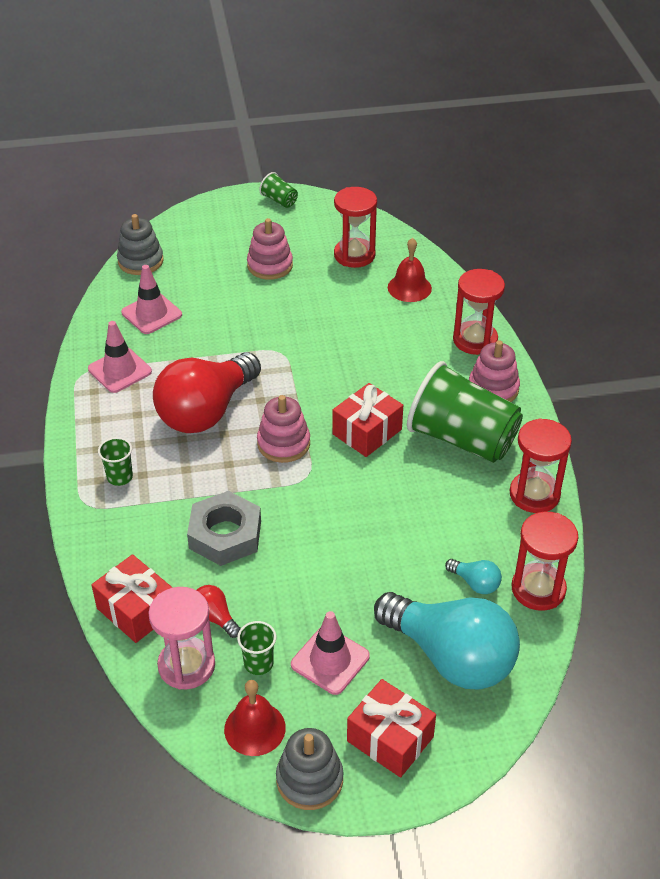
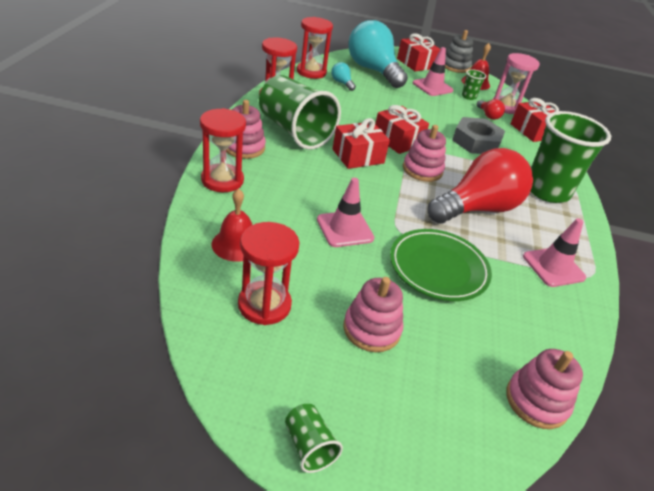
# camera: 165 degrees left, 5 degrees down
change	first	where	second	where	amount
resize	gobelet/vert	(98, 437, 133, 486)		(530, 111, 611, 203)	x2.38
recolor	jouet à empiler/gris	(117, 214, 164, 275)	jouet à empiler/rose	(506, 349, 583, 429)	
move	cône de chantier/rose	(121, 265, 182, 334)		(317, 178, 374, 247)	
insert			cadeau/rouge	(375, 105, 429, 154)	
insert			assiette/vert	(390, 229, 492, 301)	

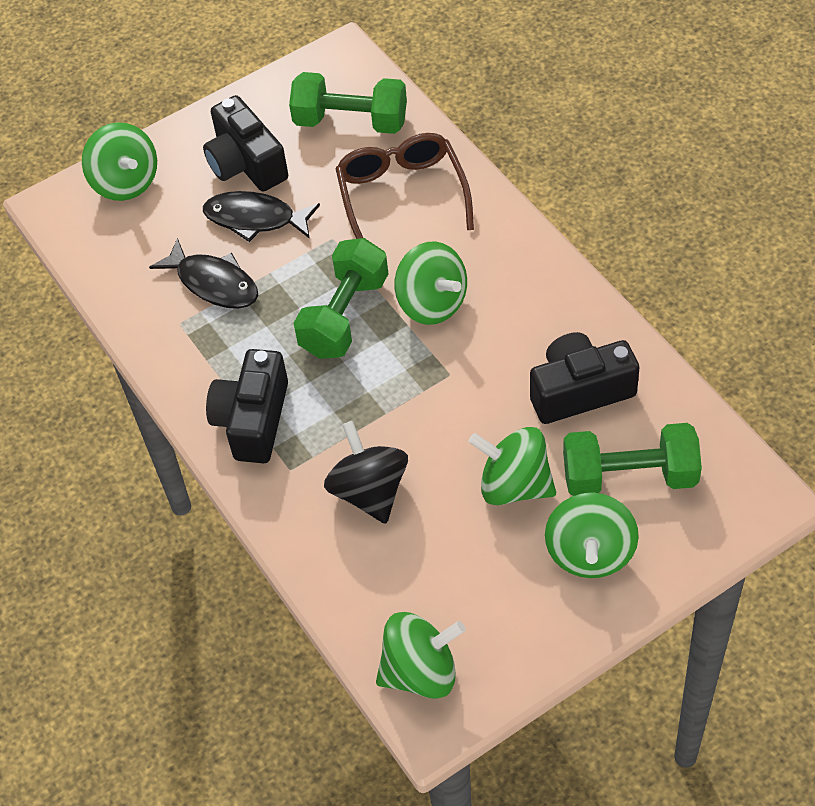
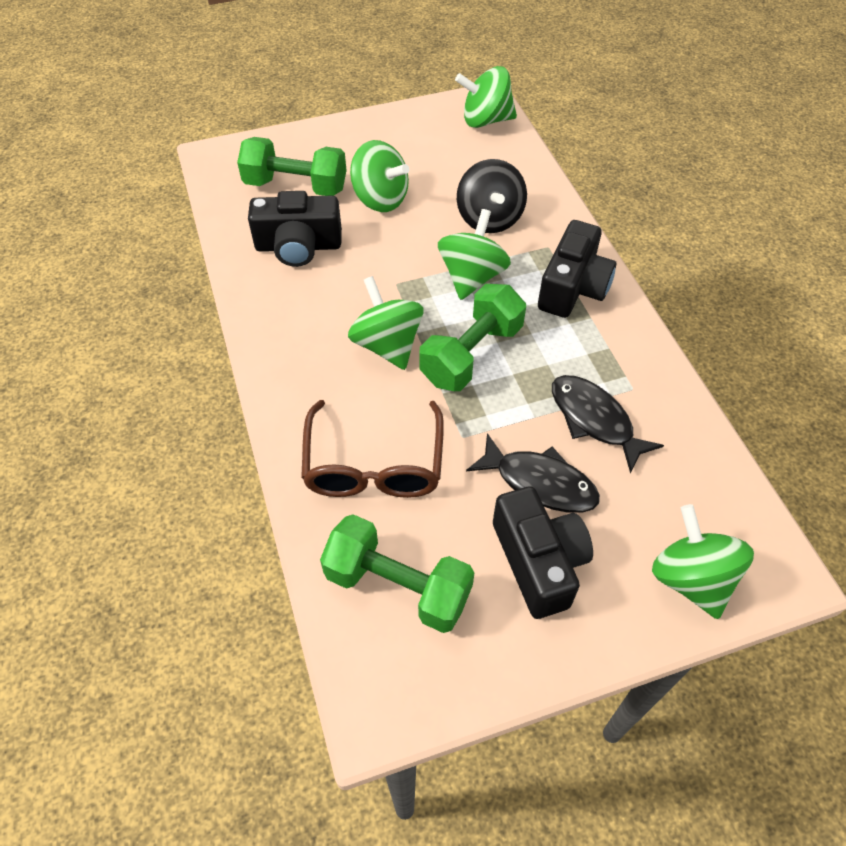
# camera: 170 degrees left, 0 degrees up
change	first	where	second	where	amount
move	toupie/vert	(545, 492, 639, 578)		(438, 209, 511, 300)	

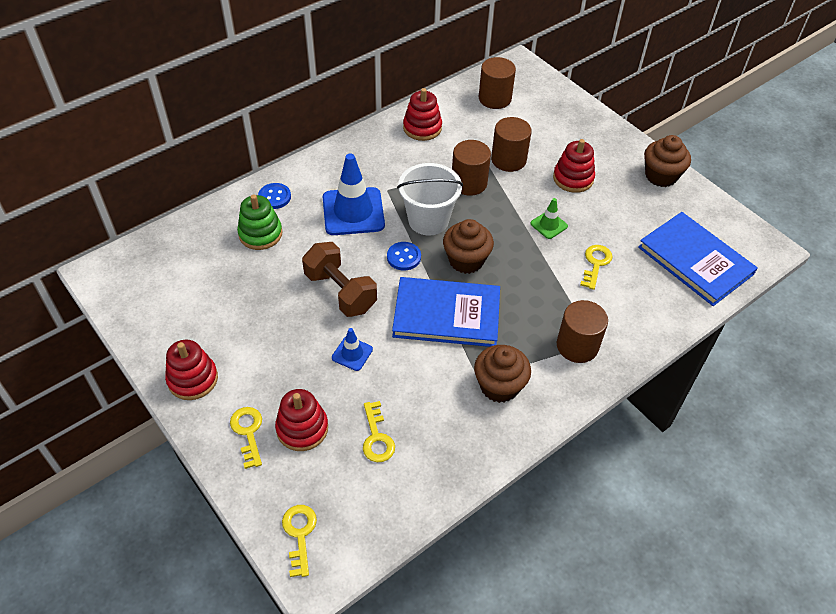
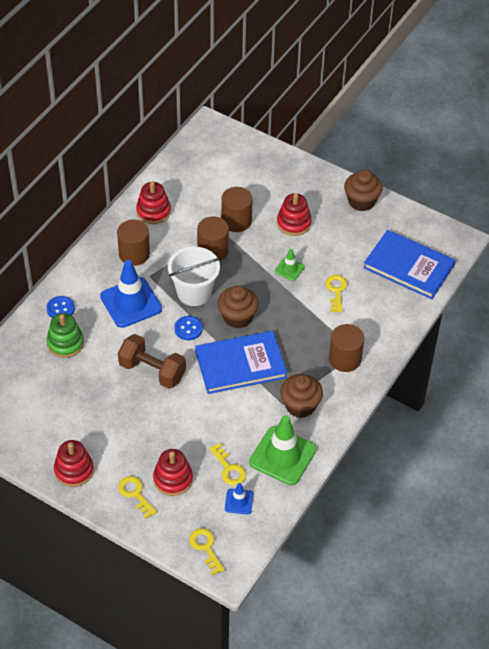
# camera: 20 degrees left, 0 degrees up
change	first	where	second	where	amount
move	cône de chantier/bleu	(332, 328, 373, 371)		(225, 483, 253, 514)	
move	cylindre/marron	(479, 57, 516, 109)		(117, 219, 150, 266)	
insert			cône de chantier/vert	(249, 415, 317, 485)	

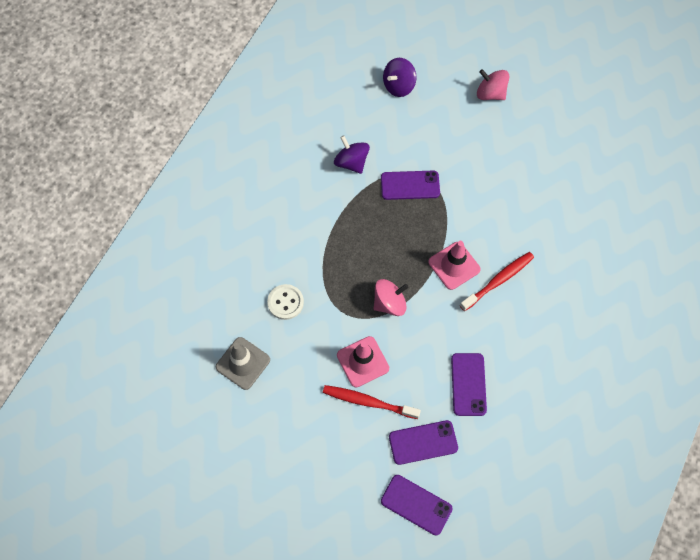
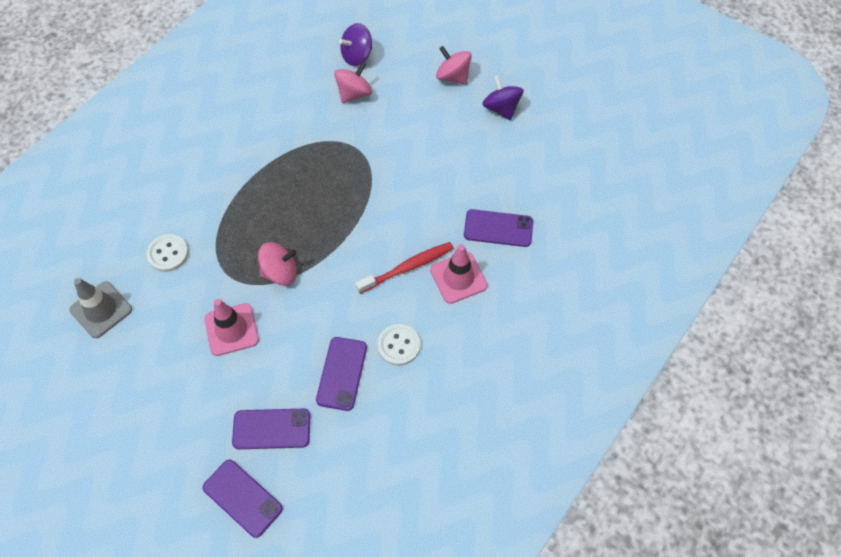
# camera: 10 degrees right, 5 degrees down
change	first	where	second	where	amount
delete	brosse à dents/rouge	(323, 385, 421, 419)			
move	toupie/violet	(334, 136, 370, 174)		(482, 75, 524, 120)	
move	téléphone/violet	(381, 170, 440, 200)		(464, 209, 533, 247)	
move	cône de chantier/rose	(428, 241, 481, 290)		(430, 244, 488, 304)	
insert			toupie/rose	(334, 62, 372, 103)	
insert			bouton/blanc	(377, 324, 420, 366)	

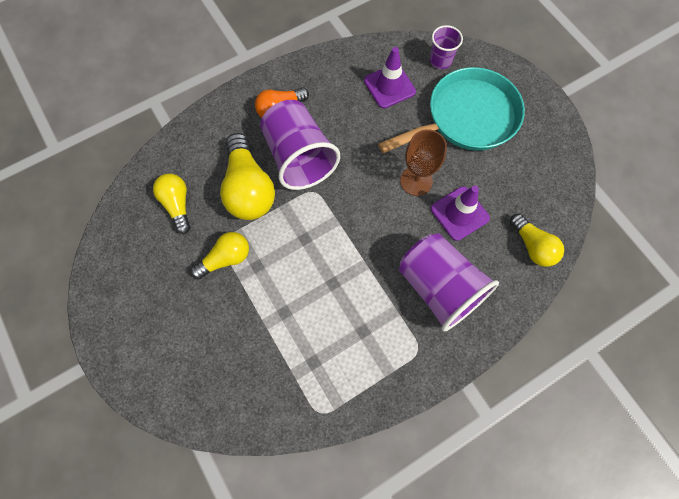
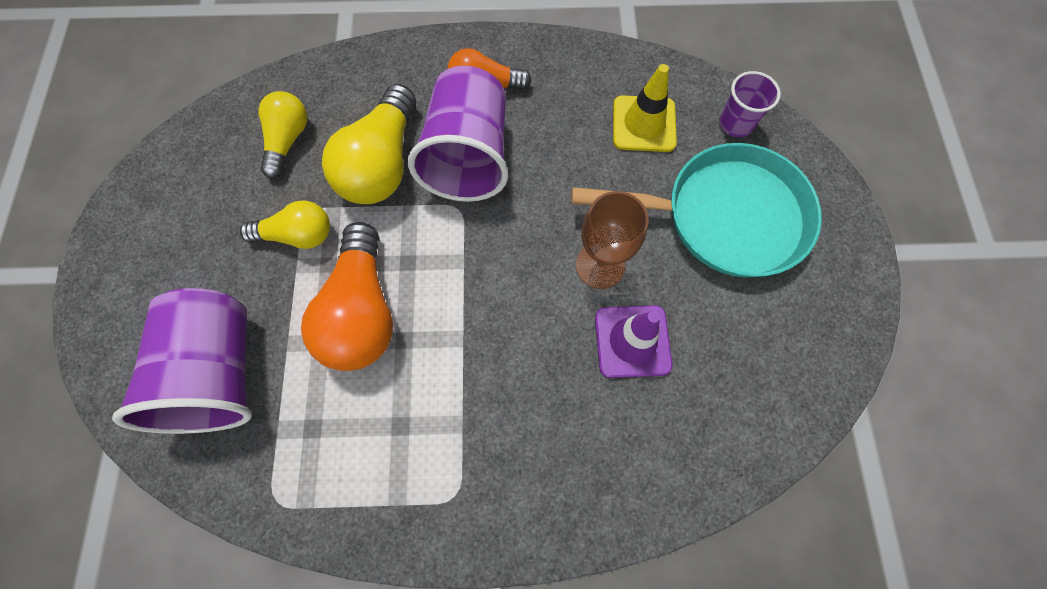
# camera: 30 degrees right, 0 degrees up
change	first	where	second	where	amount
recolor	cône de chantier/violet	(364, 47, 416, 108)	cône de chantier/jaune	(613, 64, 677, 152)	
move	gobelet/violet	(399, 233, 499, 332)		(112, 288, 252, 434)	
delete	ampoule/jaune	(510, 214, 564, 267)			
insert			ampoule/orange	(301, 222, 393, 371)	

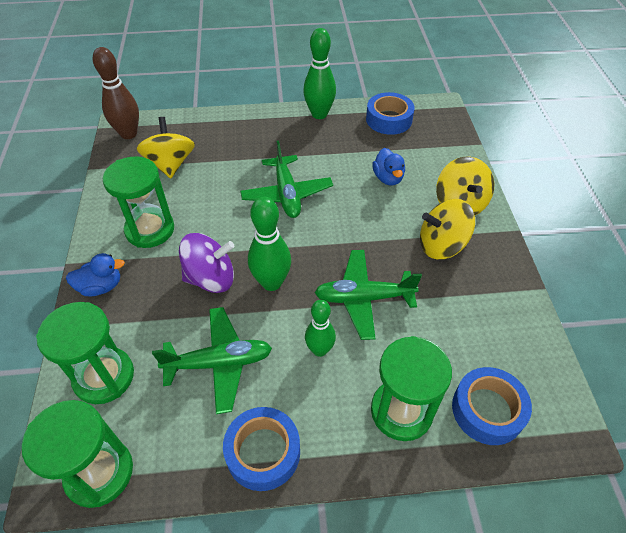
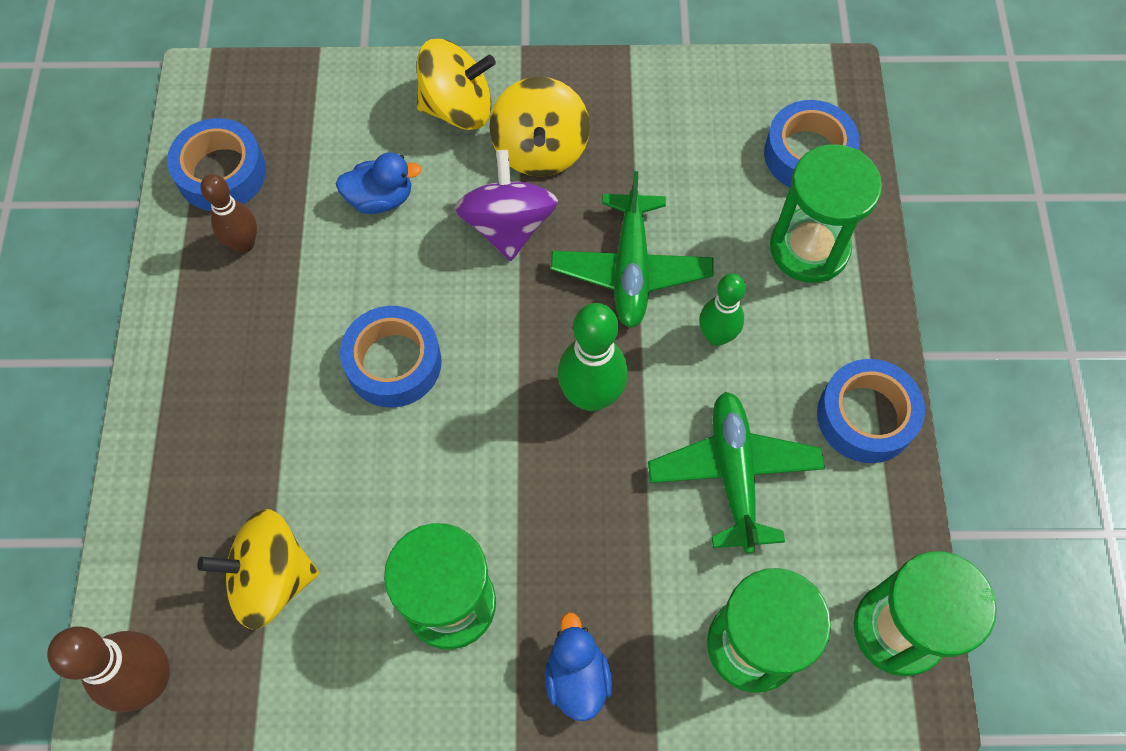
# camera: 85 degrees left, 15 degrees up
change	first	where	second	where	amount
move	toupie/violet	(179, 233, 235, 293)		(455, 150, 558, 261)	
replace	avion/vert	(240, 141, 333, 218)	ruban adhésif/bleu	(340, 306, 442, 407)	
delete	quille/vert	(303, 28, 336, 119)			
insert			quille/marron	(201, 174, 257, 253)	

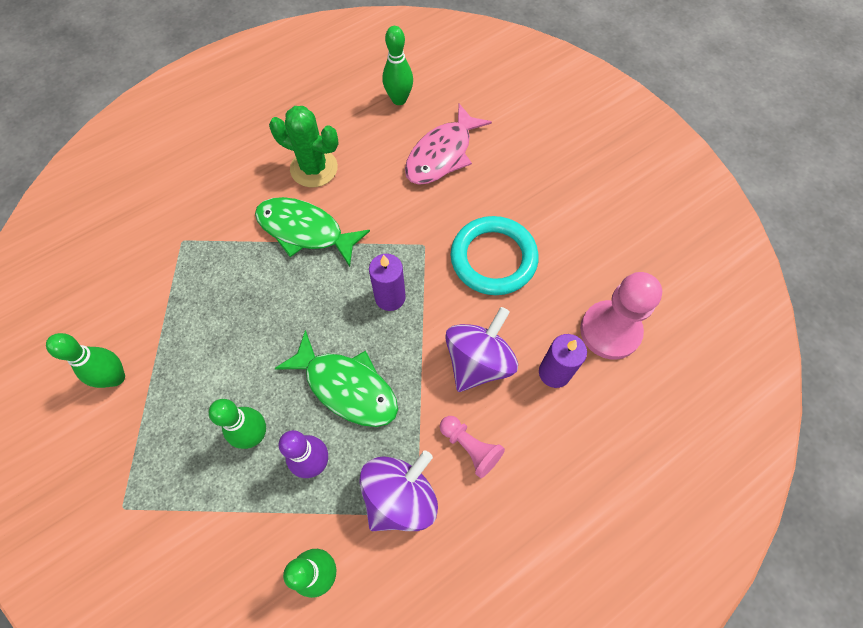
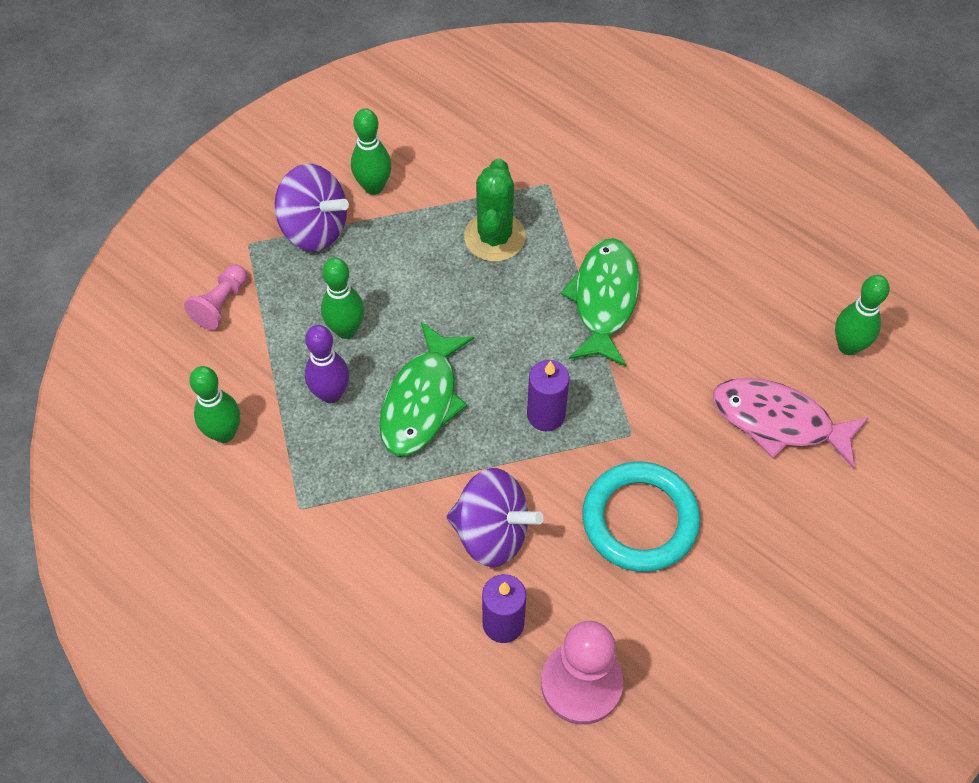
# camera: 75 degrees right, 5 degrees down
change	first	where	second	where	amount
move	cactus/vert	(269, 106, 339, 187)		(464, 158, 526, 262)	
move	toupie/violet	(359, 451, 438, 531)		(275, 164, 349, 251)	
move	pion/rose	(440, 416, 505, 478)		(184, 264, 247, 330)	

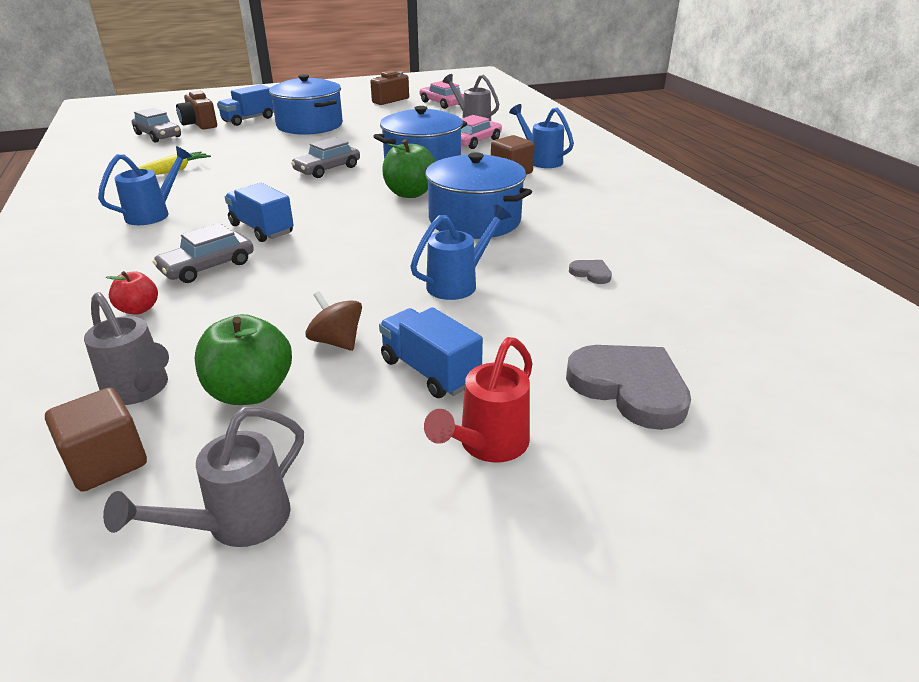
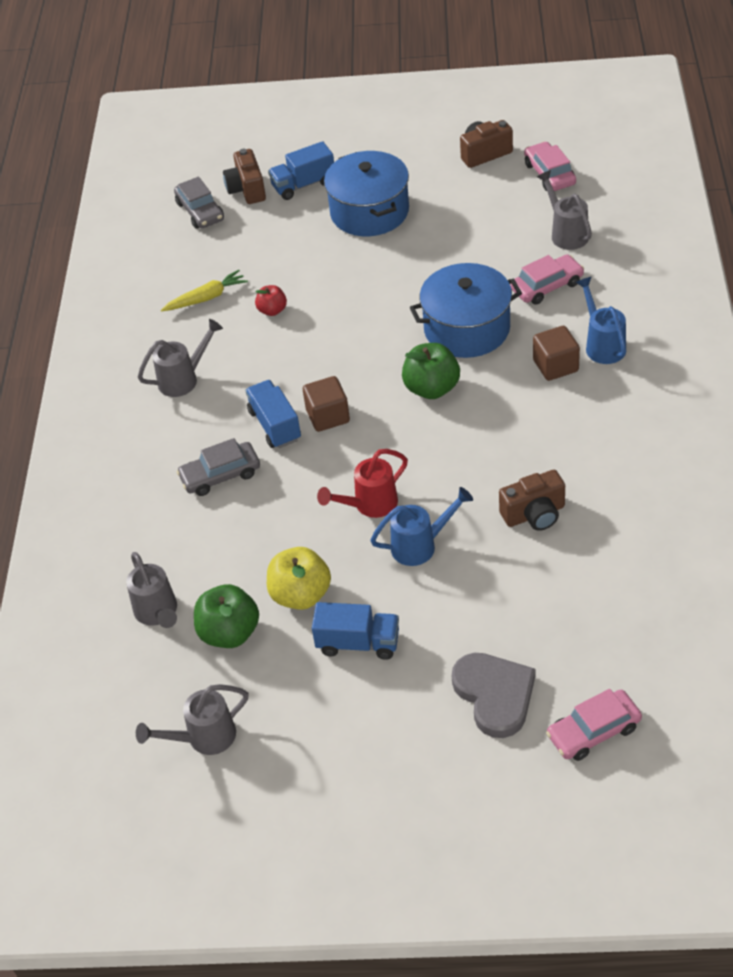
# camera: 25 degrees right, 15 degrees up
change	first	where	second	where	amount
move	cube/marron	(45, 388, 147, 492)		(303, 376, 350, 432)	
recolor	arrosoir/bleu	(98, 146, 192, 225)	arrosoir/gris	(138, 319, 223, 397)	
move	pomme/rouge	(106, 271, 158, 315)		(255, 285, 287, 316)	
delete	voiture/gris	(291, 137, 360, 178)			
replace	toupie/marron	(305, 291, 362, 351)	pomme/jaune	(267, 547, 331, 610)	
rotate	camion/bleu	(379, 307, 483, 398)		(312, 602, 399, 660)	120 degrees clockwise
delete	marmite/bleu	(423, 152, 532, 239)			
move	arrosoir/rouge	(424, 337, 533, 463)		(317, 449, 408, 518)	
delete	cœur/gris	(569, 260, 612, 284)			
insert			appareil photo/marron	(499, 470, 565, 531)	
insert			voiture/rose	(546, 689, 642, 761)	

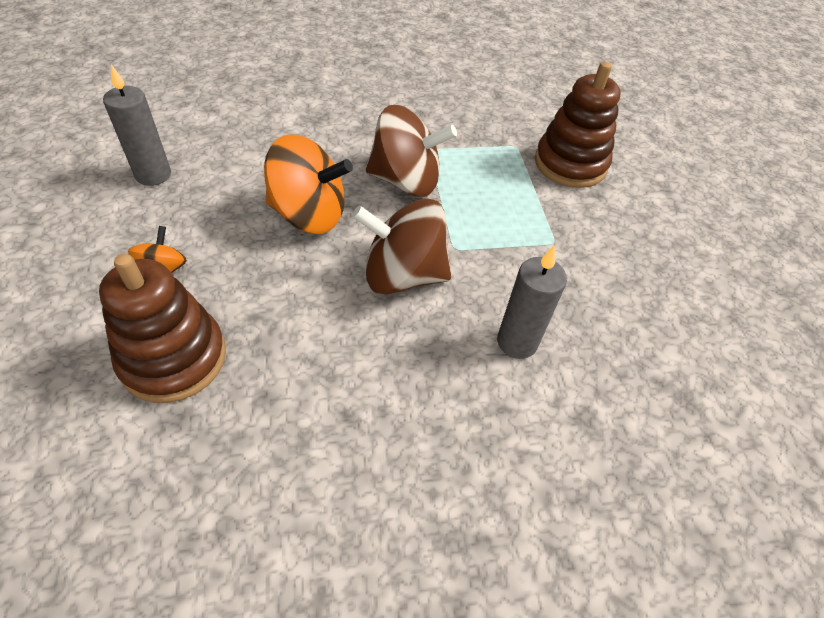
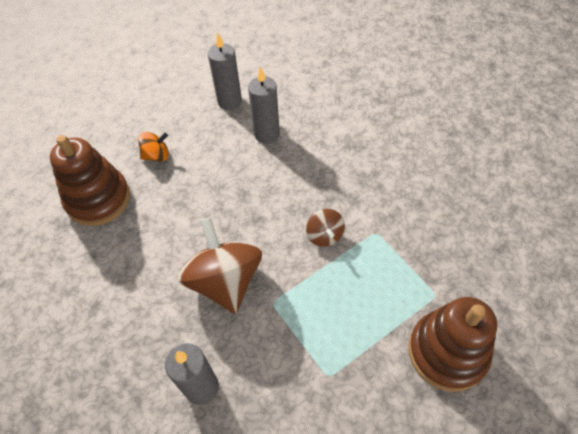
# camera: 70 degrees right, 5 degrees up
change	first	where	second	where	amount
delete	toupie/orange	(264, 134, 353, 234)			
resize	toupie/marron	(366, 105, 457, 197)		(306, 209, 345, 247)	x0.49
insert			bougie/gris	(248, 67, 280, 144)	

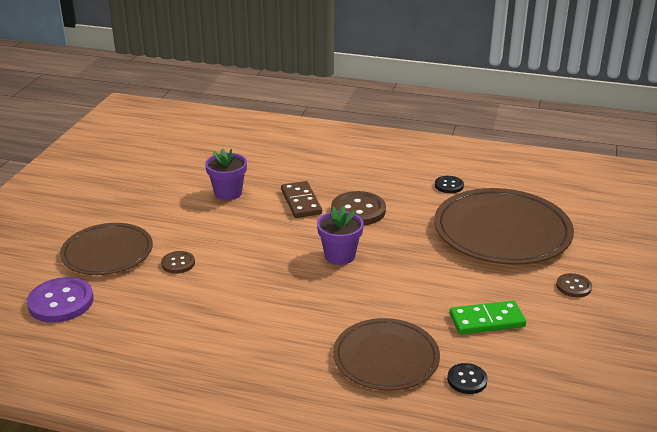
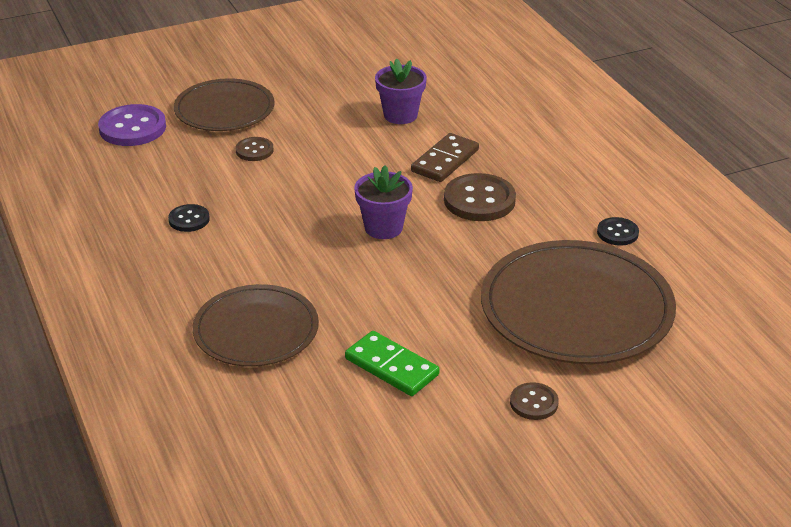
# camera: 50 degrees right, 5 degrees up
change	first	where	second	where	amount
move	bouton/noir	(447, 363, 488, 394)		(168, 204, 210, 232)	

